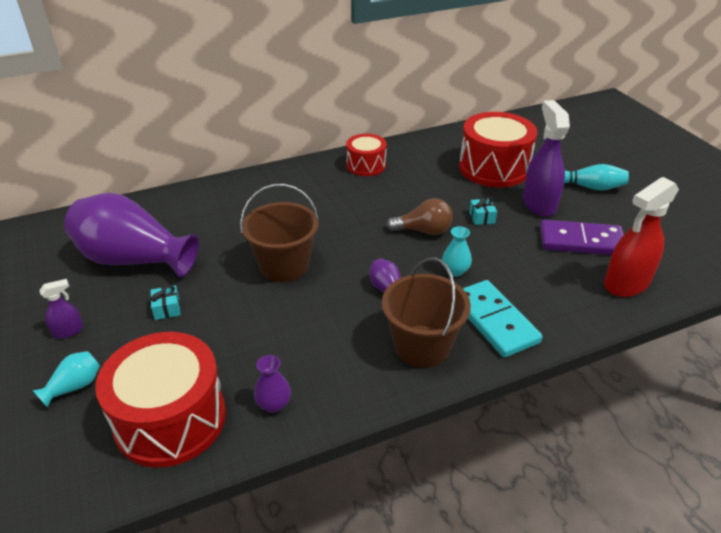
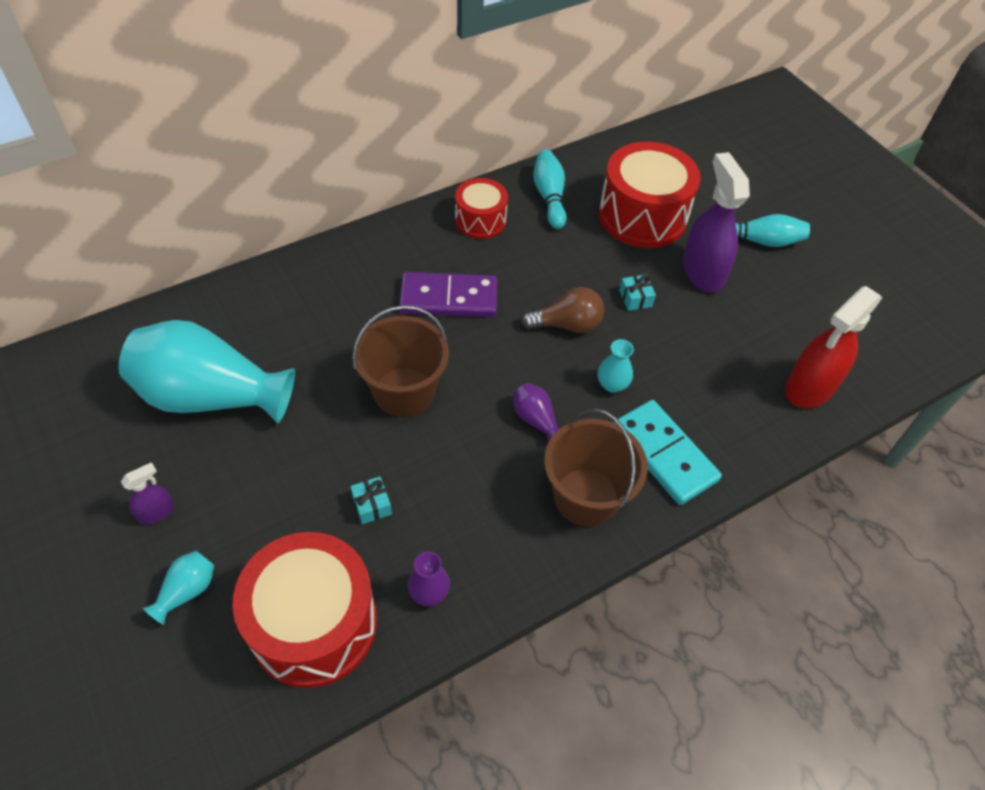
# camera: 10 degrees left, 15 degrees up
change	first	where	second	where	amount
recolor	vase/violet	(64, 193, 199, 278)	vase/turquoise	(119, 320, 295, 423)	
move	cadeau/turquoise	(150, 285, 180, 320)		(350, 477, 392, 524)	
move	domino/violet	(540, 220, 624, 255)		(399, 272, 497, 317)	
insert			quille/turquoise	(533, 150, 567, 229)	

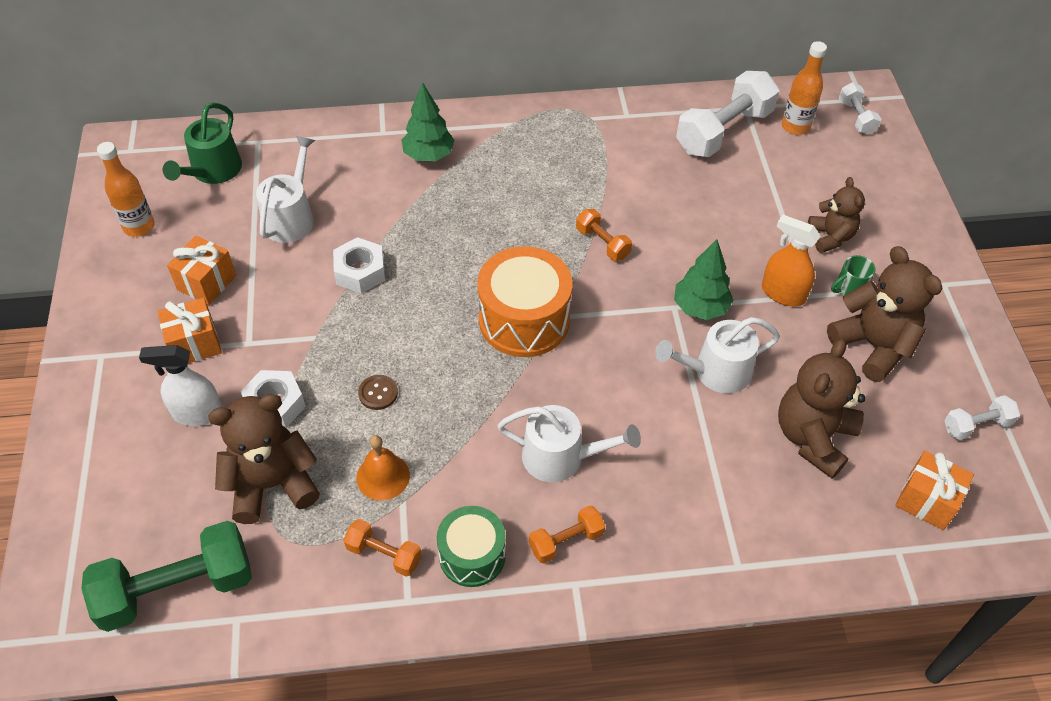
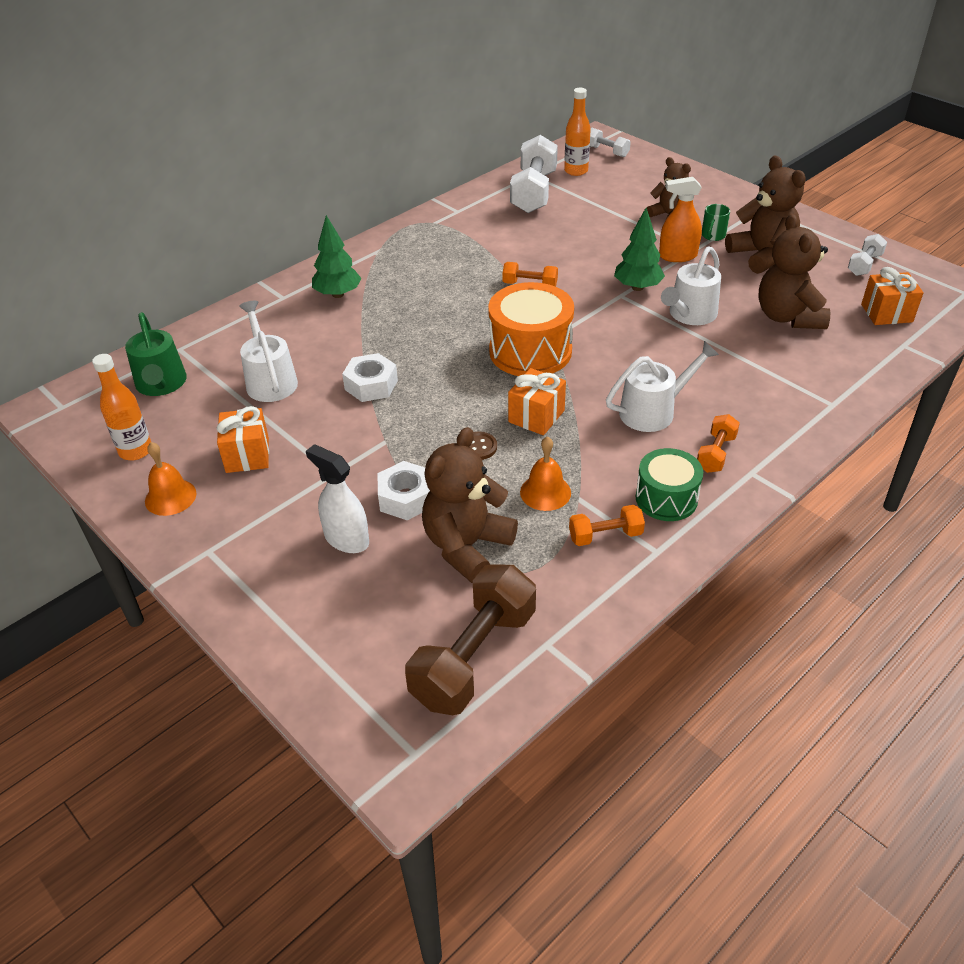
# camera: 35 degrees left, 10 degrees down
change	first	where	second	where	amount
recolor	haltère/vert	(81, 521, 252, 632)	haltère/marron	(405, 564, 536, 715)	
rotate	vaporisateur/blanc	(139, 345, 222, 426)		(306, 444, 369, 553)	75 degrees clockwise
move	cadeau/orange	(157, 298, 222, 363)		(508, 368, 566, 435)	
rotate	ours en peluche/marron	(827, 246, 943, 382)		(725, 156, 806, 274)	45 degrees clockwise
insert			cloche/orange	(145, 442, 197, 516)	

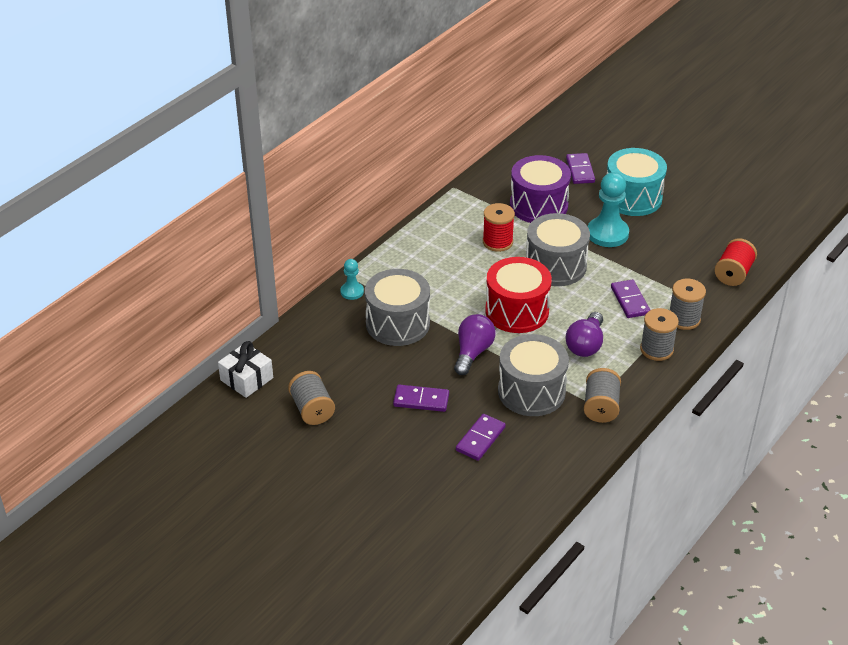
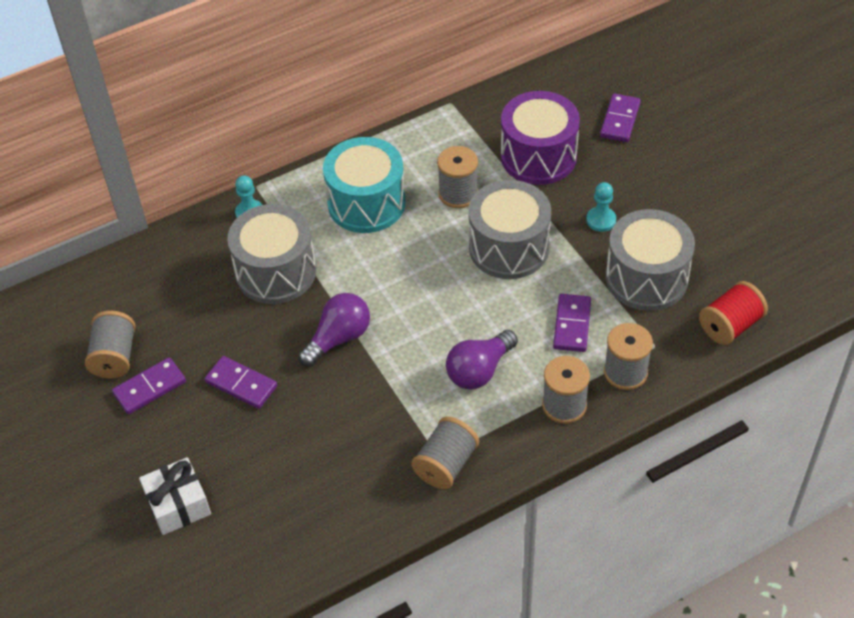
# camera: 25 degrees right, 10 degrees up
change	first	where	second	where	amount
move	cadeau/blanc	(218, 341, 273, 398)		(139, 457, 211, 535)	
move	domino/violet	(456, 414, 506, 461)		(112, 357, 186, 414)	
recolor	bobine/rouge	(483, 203, 515, 252)	bobine/gris	(437, 146, 478, 208)	
delete	tambour/rouge	(485, 257, 552, 333)			
move	tambour/gris	(498, 334, 569, 416)		(606, 209, 695, 311)	
resize	pion/turquoise	(588, 172, 629, 247)		(586, 182, 616, 232)	x0.54
move	tambour/turquoise	(607, 148, 667, 216)		(323, 137, 406, 233)	

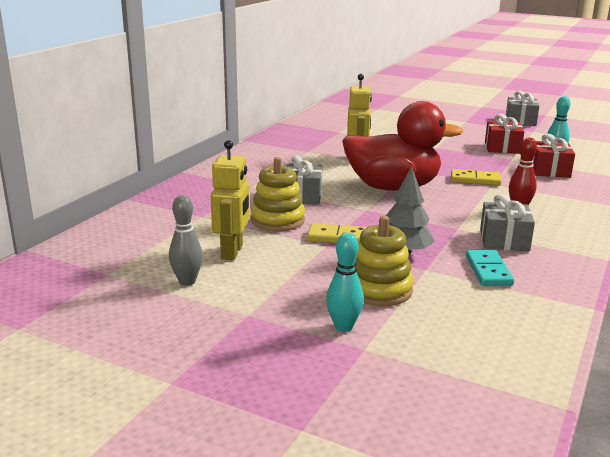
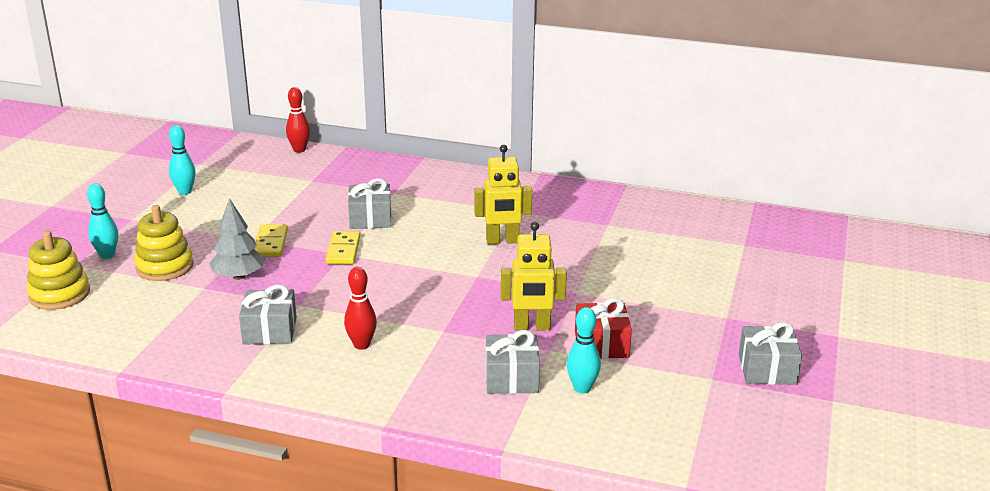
# camera: 80 degrees right, 5 degrees up
change	first	where	second	where	amount
recolor	quille/gris	(169, 195, 203, 286)	quille/turquoise	(169, 125, 196, 195)	
move	robot/jaune	(211, 140, 250, 260)		(501, 222, 567, 331)	
move	jouet à empiler/jaune	(251, 157, 305, 231)		(26, 231, 90, 310)	
delete	canard/rouge	(342, 101, 463, 191)			
move	domino/jaune	(451, 169, 501, 186)		(326, 231, 360, 264)	
delete	domino/turquoise	(466, 250, 514, 286)			
recolor	cadeau/rouge	(532, 134, 575, 178)	cadeau/gris	(486, 330, 540, 394)	
insert			quille/rouge	(286, 87, 310, 153)	

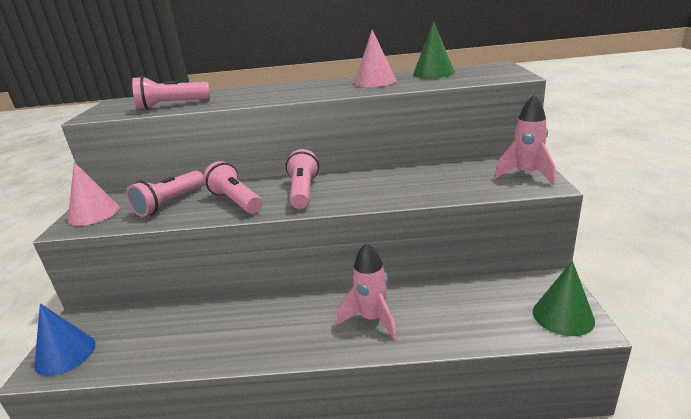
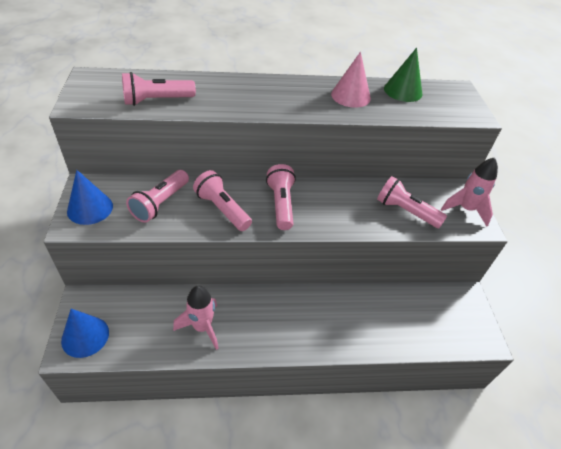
# camera: 10 degrees left, 20 degrees up
change	first	where	second	where	amount
recolor	cône/rose	(68, 162, 120, 226)	cône/bleu	(67, 170, 113, 225)	
move	fusée/rose	(337, 242, 397, 340)		(173, 286, 219, 350)	
delete	cône/vert	(533, 261, 595, 336)			
insert			lampe de poche/rose	(377, 176, 447, 228)	

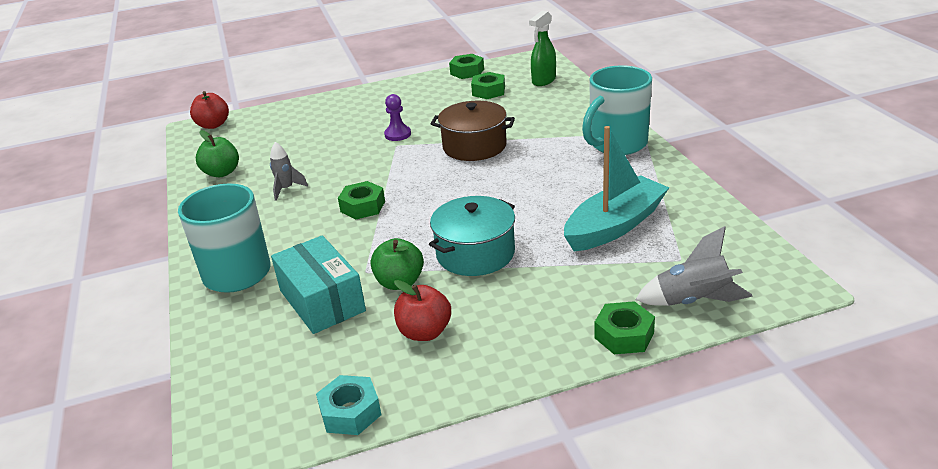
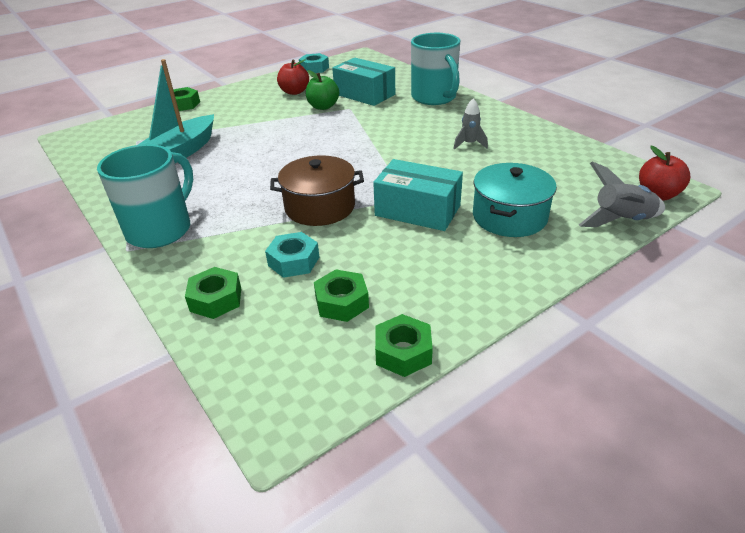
# camera: 160 degrees right, 5 degrees up
change	first	where	second	where	amount
delete	pomme/vert	(196, 130, 239, 177)			
move	écrou/vert	(338, 181, 385, 219)		(185, 267, 241, 319)	
replace	pion/violet	(384, 94, 411, 141)	boîte/turquoise	(373, 159, 463, 231)	
move	marmite/turquoise	(429, 196, 515, 276)		(473, 163, 557, 237)	
delete	vaporisateur/vert	(529, 11, 556, 86)			
move	fusée/gris	(635, 226, 753, 306)		(579, 162, 665, 227)	
insert			écrou/turquoise	(265, 232, 319, 278)	

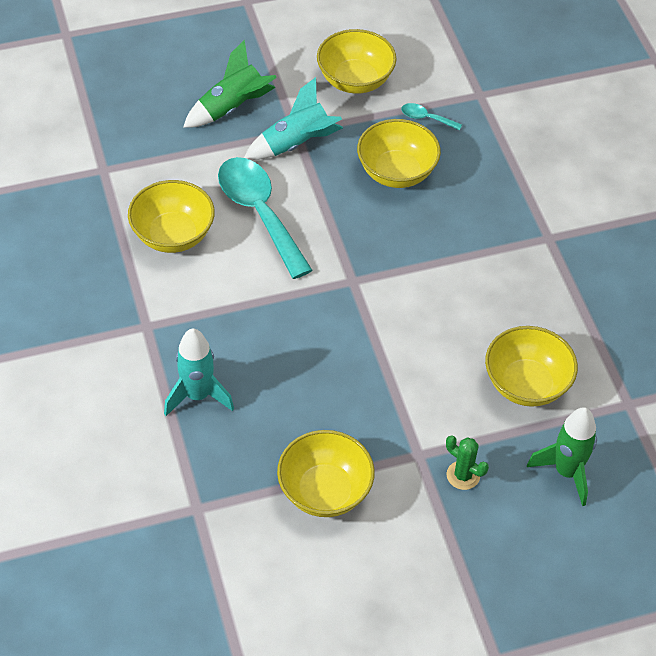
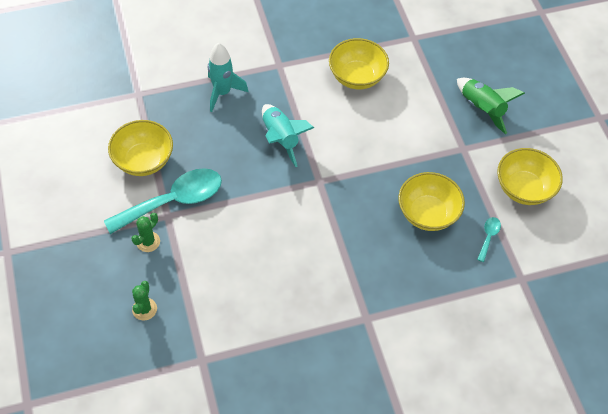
# camera: 90 degrees right, 5 degrees up
change	first	where	second	where	amount
move	cuillère/turquoise	(218, 157, 313, 279)		(104, 168, 222, 234)	
move	fusée/turquoise	(244, 77, 343, 160)		(262, 104, 314, 167)	
delete	bol/jaune	(485, 326, 578, 407)			
replace	fusée/vert	(527, 407, 597, 506)	cactus/vert	(132, 281, 157, 320)	

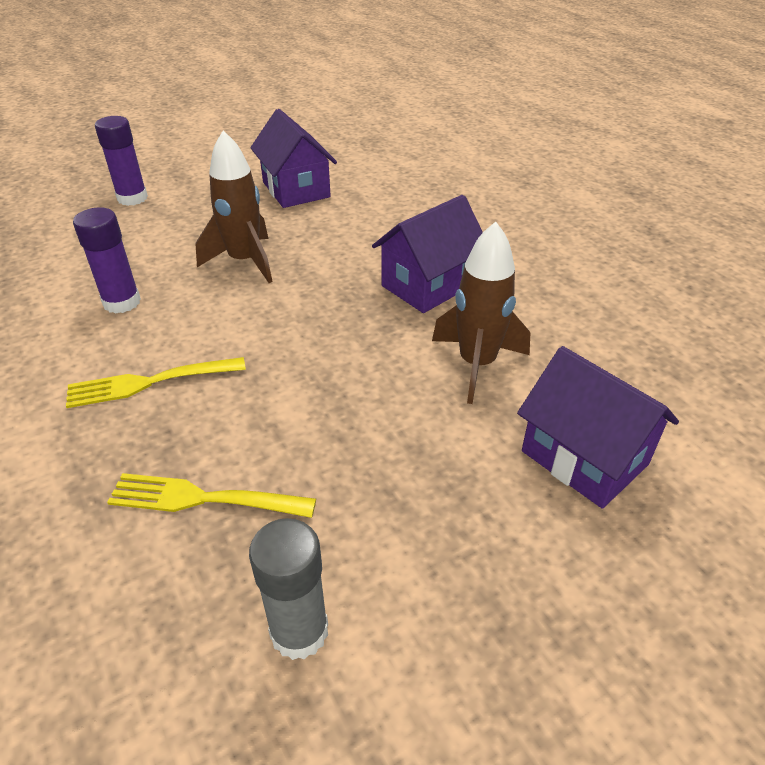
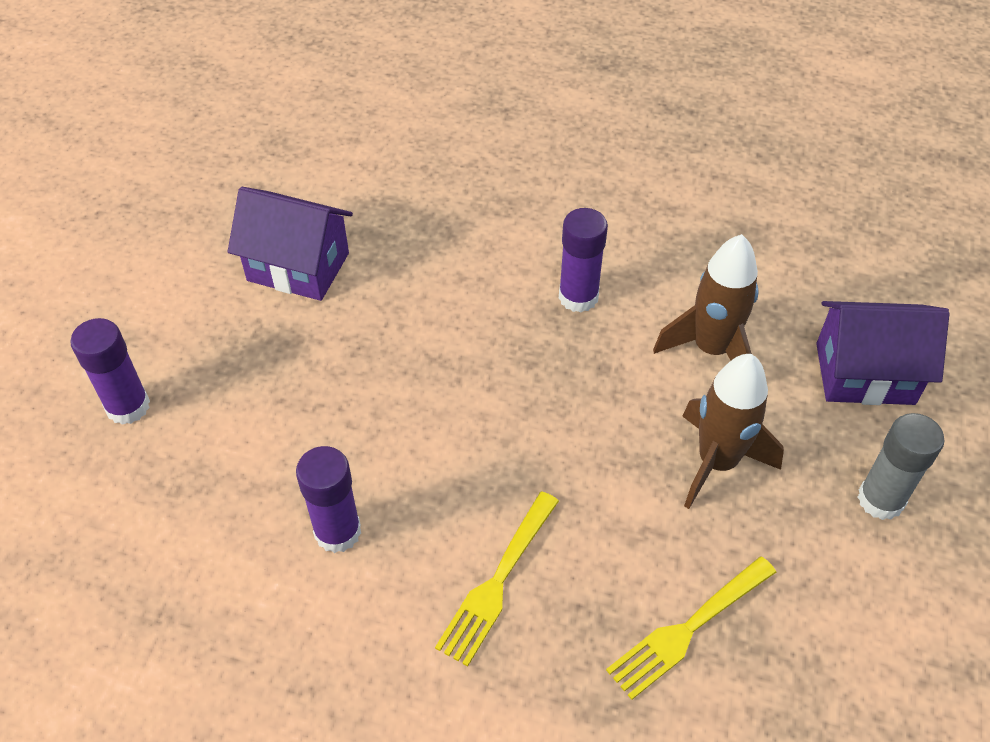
# camera: 45 degrees left, 10 degrees up
change	first	where	second	where	amount
move	fusée/marron	(196, 131, 273, 283)		(682, 354, 784, 509)	
move	bâton de colle/gris	(249, 518, 328, 660)		(858, 413, 945, 520)	
replace	maison/violet	(372, 195, 483, 313)	bâton de colle/violet	(559, 208, 608, 312)	

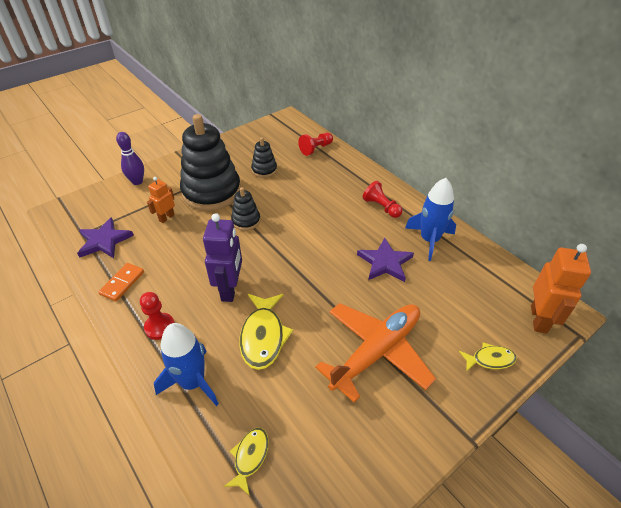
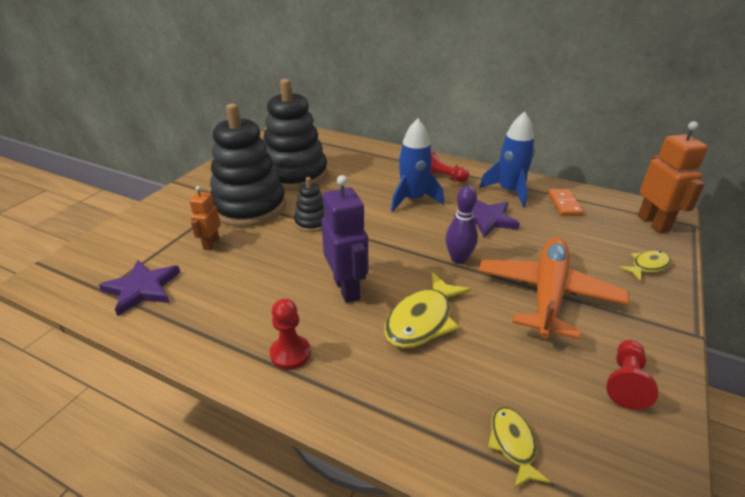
# camera: 25 degrees left, 10 degrees down
change	first	where	second	where	amount
move	domino/orange	(98, 263, 144, 302)		(548, 189, 584, 216)	
move	quille/violet	(116, 132, 144, 185)		(445, 185, 478, 264)	
move	fusée/bleu	(154, 323, 219, 406)		(391, 118, 444, 212)	
rotate	poisson/jaune	(239, 294, 293, 370)		(384, 272, 471, 348)	60 degrees clockwise
resize	jouet à empiler/noir	(251, 137, 277, 178)		(263, 79, 328, 191)	x2.17
move	pion/rouge	(298, 133, 333, 156)		(607, 340, 658, 410)	

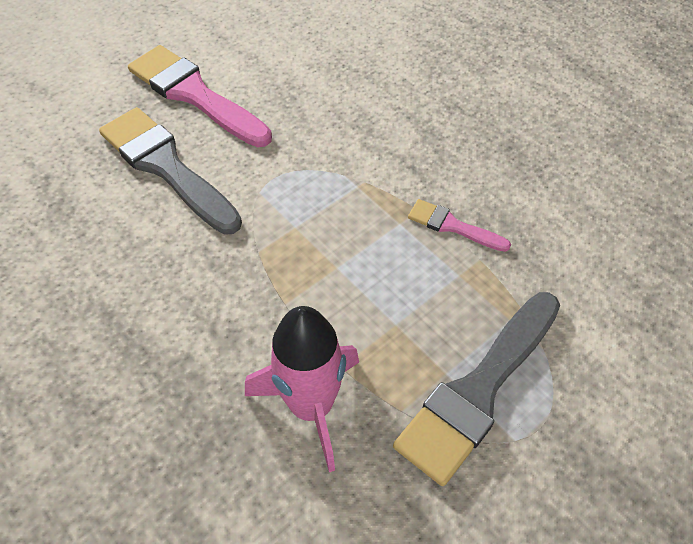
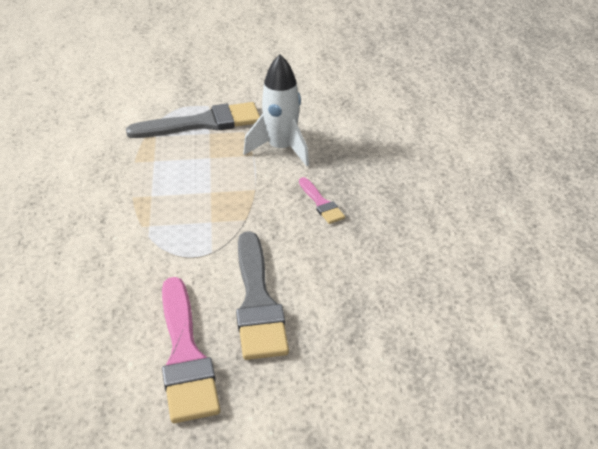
# camera: 145 degrees left, 15 degrees down
change	first	where	second	where	amount
recolor	fusée/rose	(245, 306, 359, 472)	fusée/blanc	(243, 54, 309, 166)	
move	pinceau/rose	(408, 199, 511, 252)		(299, 177, 345, 224)	

